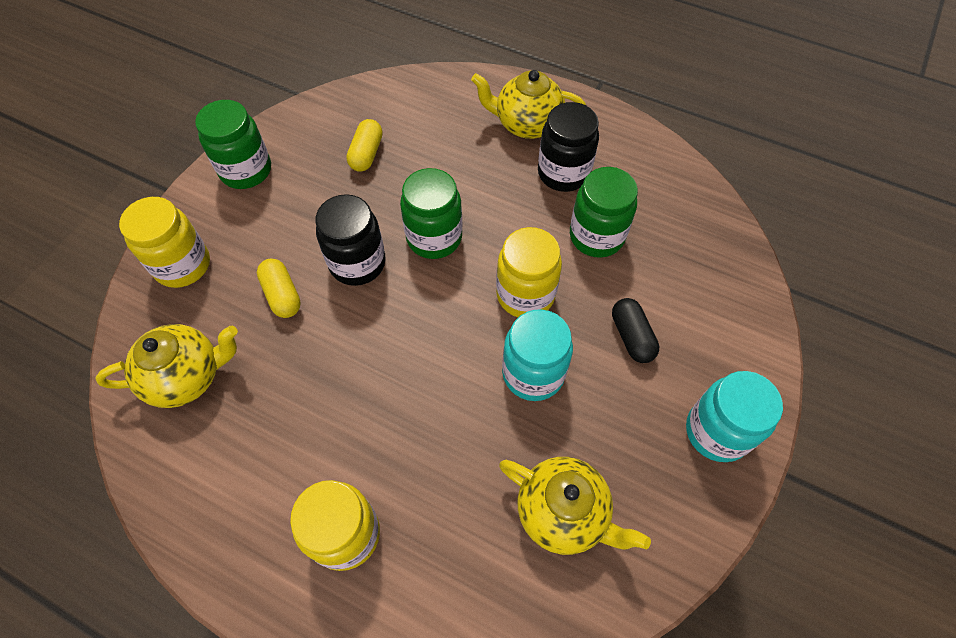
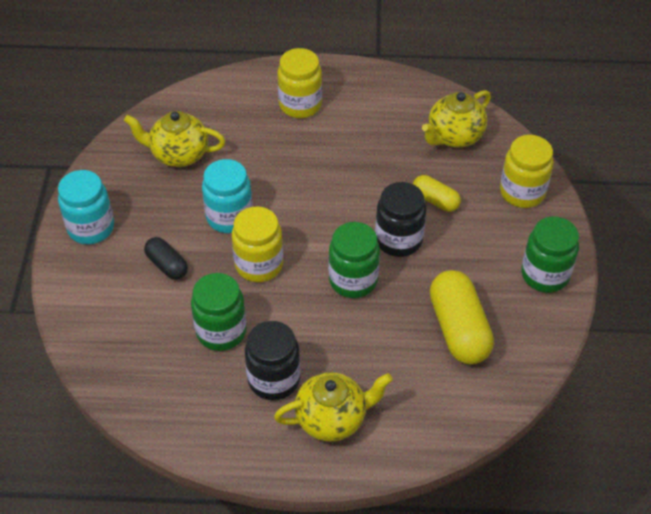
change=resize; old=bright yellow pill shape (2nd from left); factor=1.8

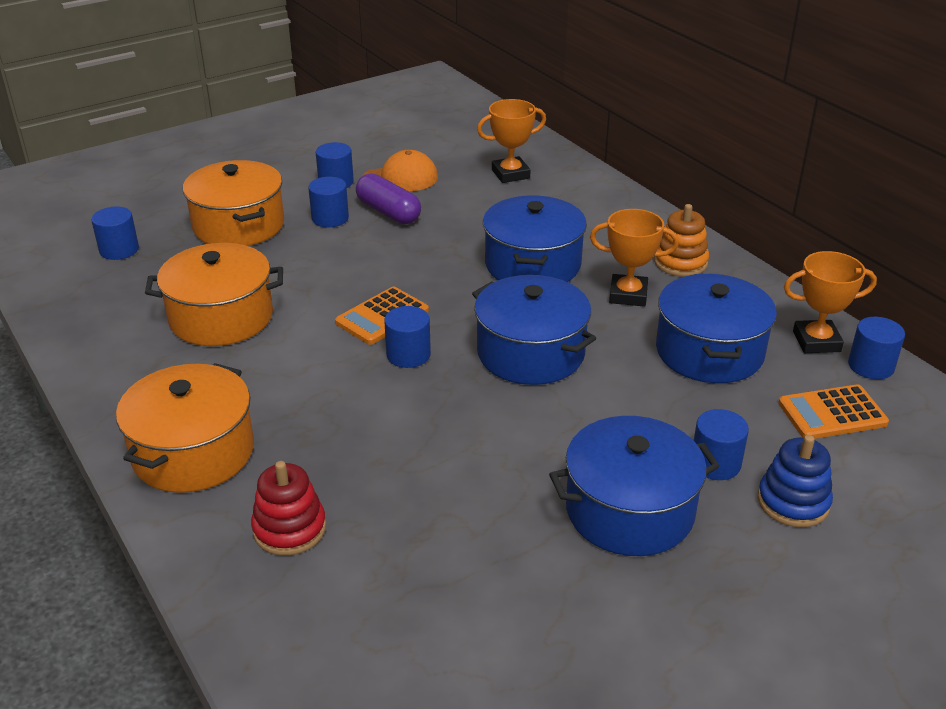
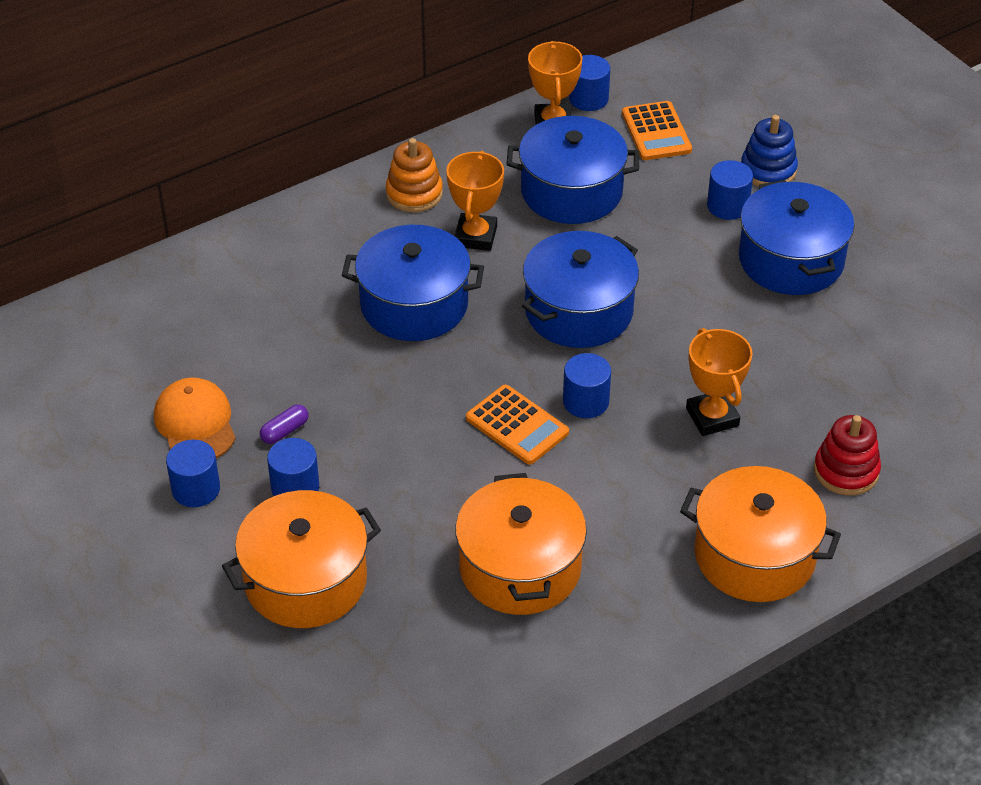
change=delete; old=blue cylinder (1st from left)
change=move; old=bright orange prize cup (1st from left in the first image); new=bright orange prize cup (3rd from left)
change=resize; old=royal purple pill shape; factor=0.53

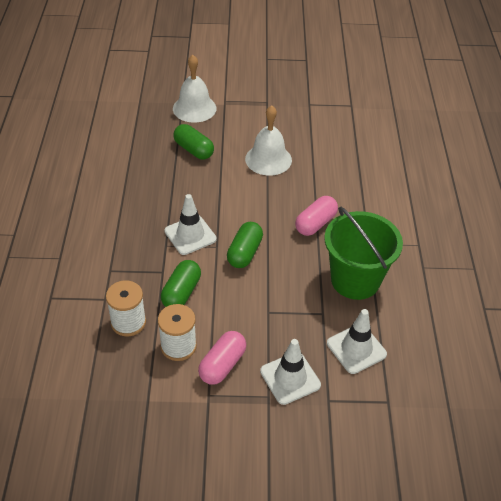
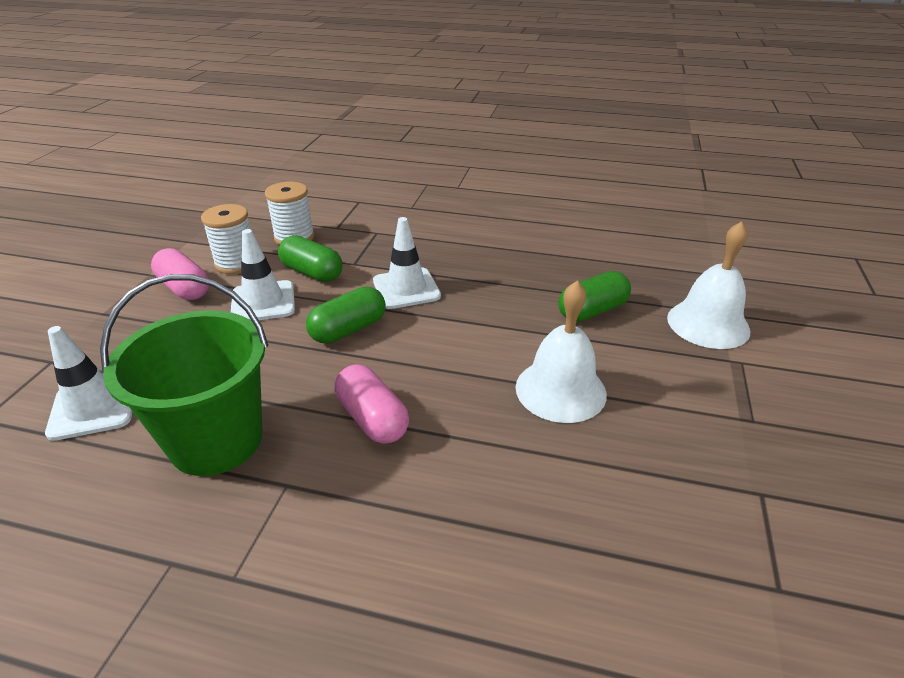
change=move; old=pure white safety cone (2nd from left)
change=rotate; old=emerald pill shape (3rd from left in the first image); degrees=-75

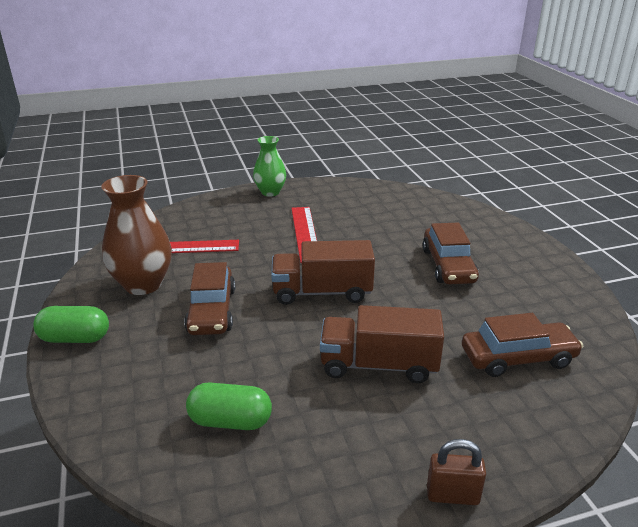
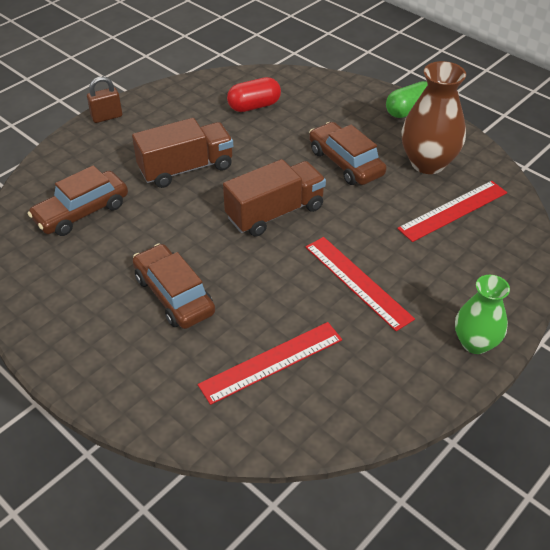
change=insert; new=crimson measuring stick (1st from left)
change=recolor; old=emerald pill shape (2nd from left); new=crimson pill shape

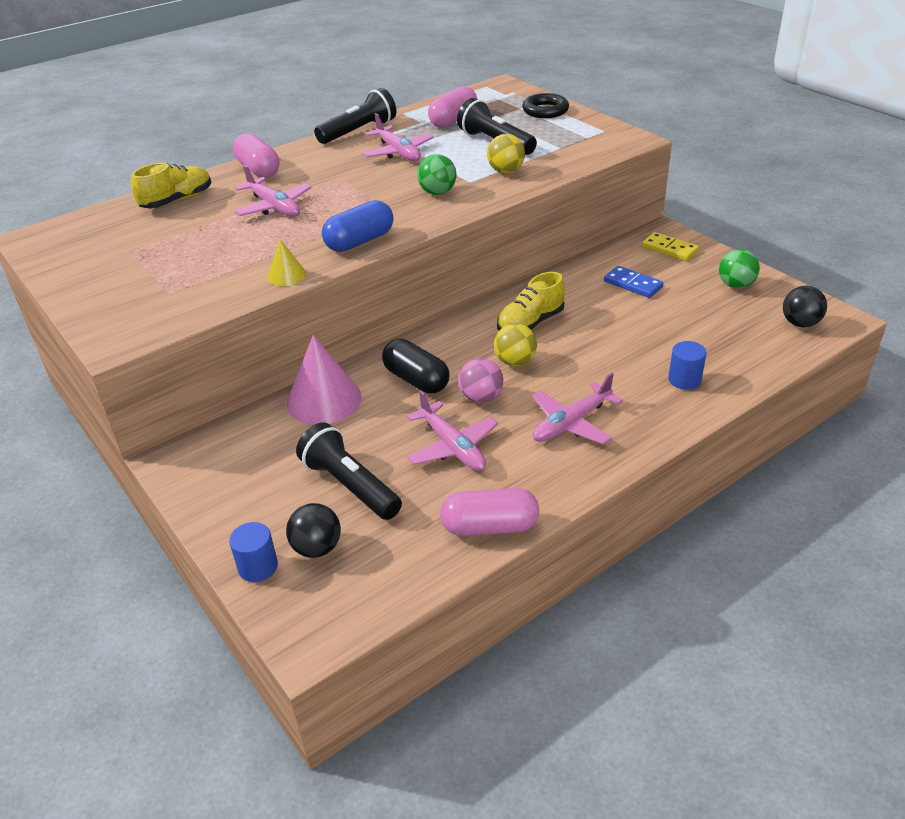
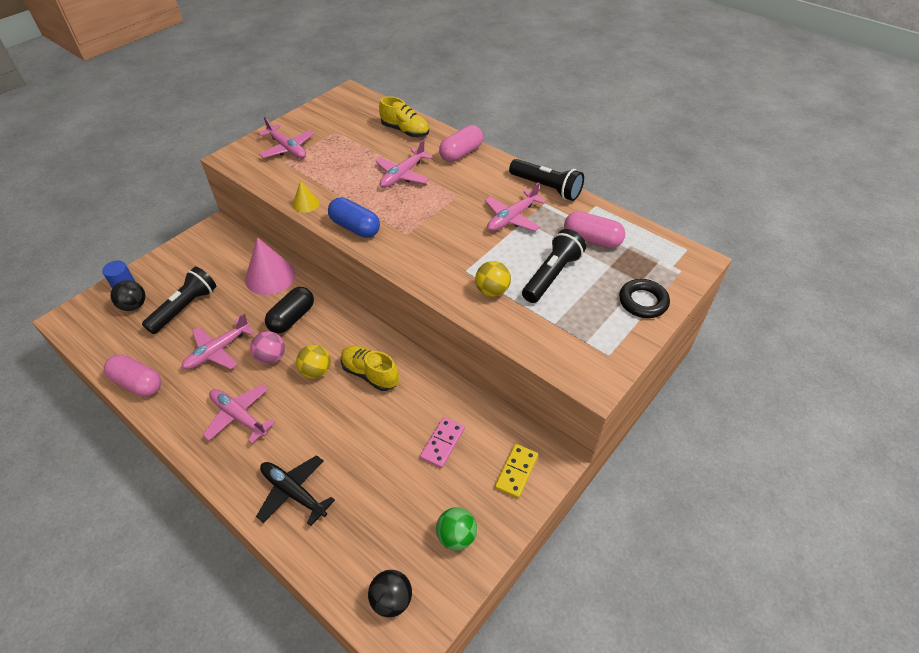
change=delete; old=emerald ball (1st from left)
change=insert; new=pink plane (3rd from left)
change=replace; old=blue cylinder (2nd from left); new=jet-black plane
change=recolor; old=blue domino; new=pink domino
change=rotate; old=pink pill shape (3rd from left in the first image); degrees=-45

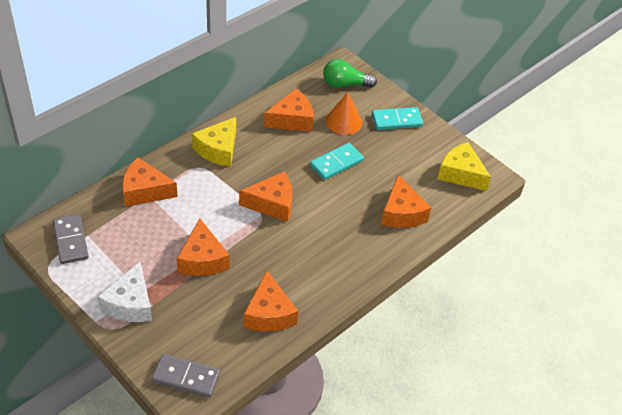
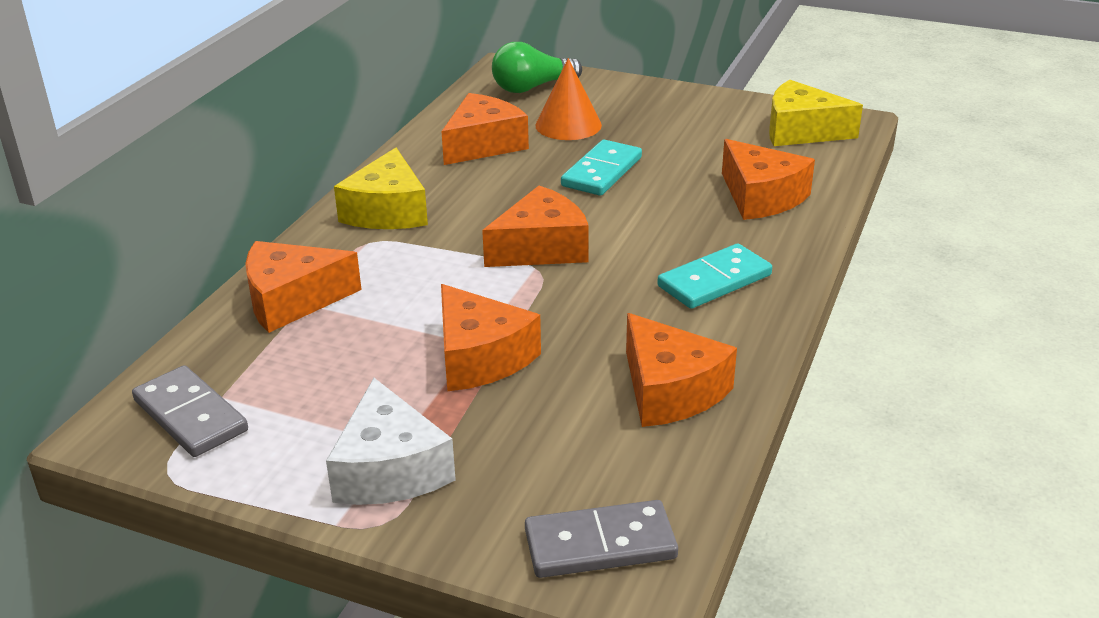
change=move; old=turquoise domino (2nd from left)

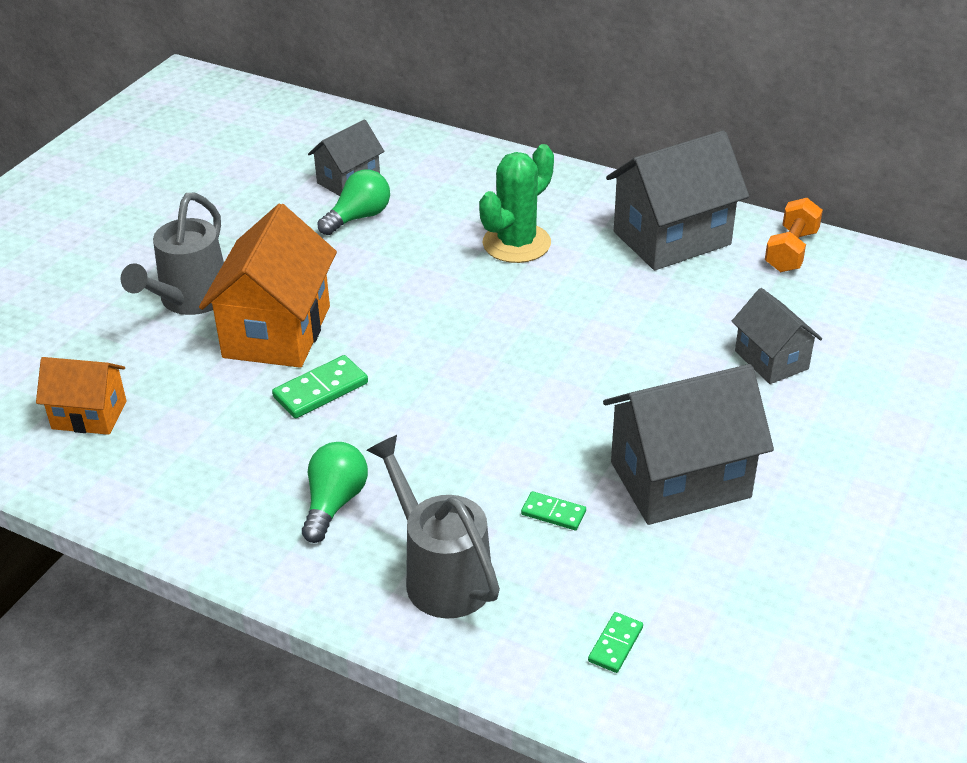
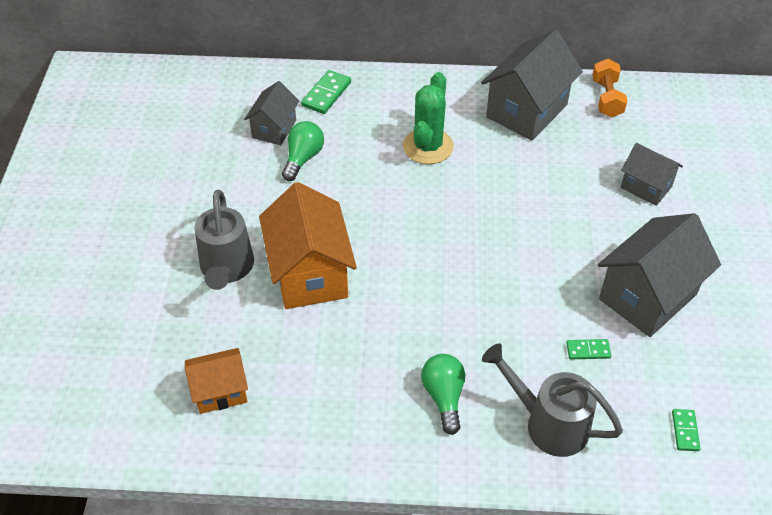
change=move; old=emerald domino (1st from left)

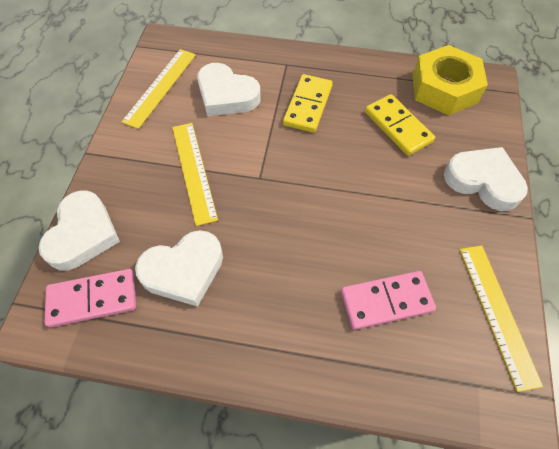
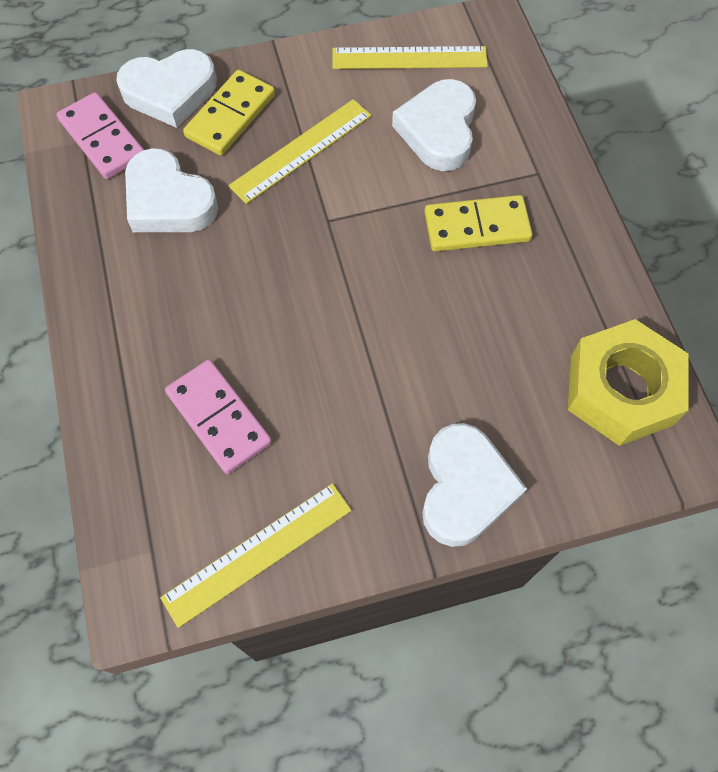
change=move; old=bright yellow domino (2nd from left in the first image); new=bright yellow domino (1st from left)

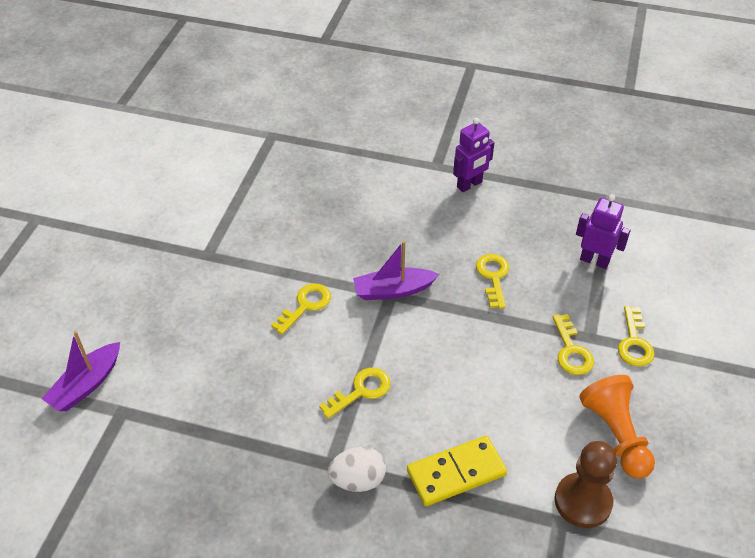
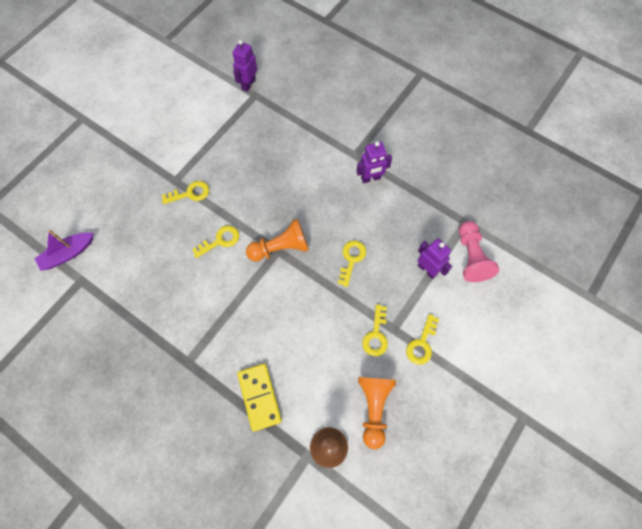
change=delete; old=pure white egg
change=insert; new=royal purple toy robot (1st from left)
change=insert; new=pink pawn
change=move; old=bright yellow latchkey (2nd from left in the first image); new=bright yellow latchkey (1st from left)
change=replace; old=royal purple sailboat (2nd from left); new=bright orange pawn (1st from left)
change=rotate; old=bright yellow domino; degrees=75

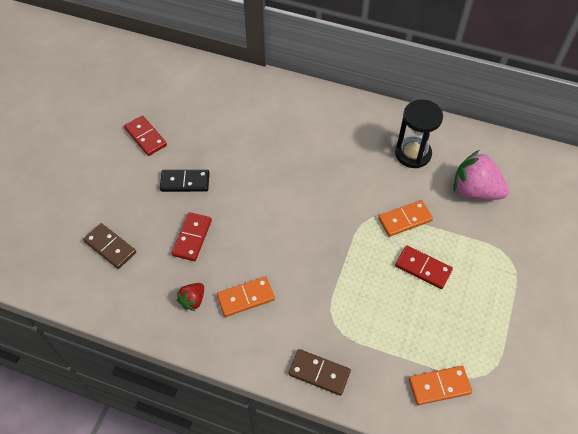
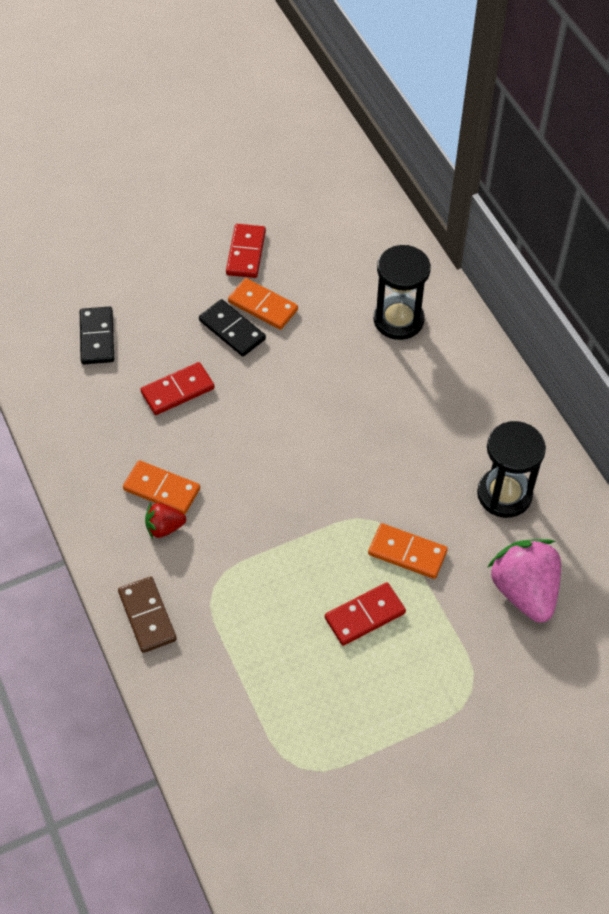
change=insert; new=jet-black sandglass (1st from left)
change=move; old=crimson strawberry
change=move; old=bright orange domino (3rd from left in the first image); new=bright orange domino (2nd from left)
change=recolor; old=russet domino (1st from left); new=jet-black domino (1st from left)
change=rotate; old=crimson domino (3rd from left); degrees=75

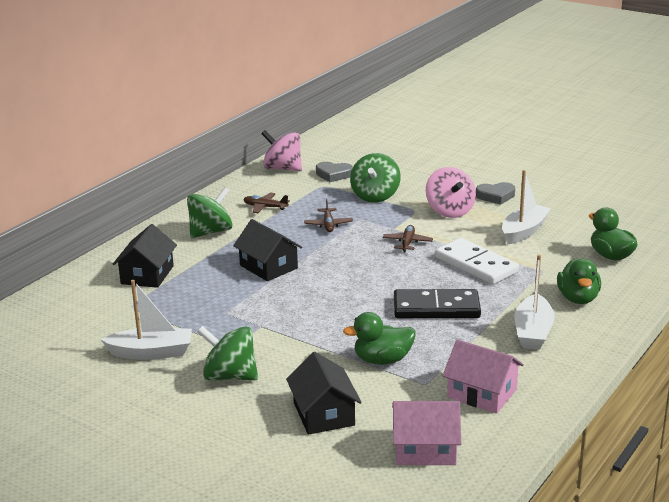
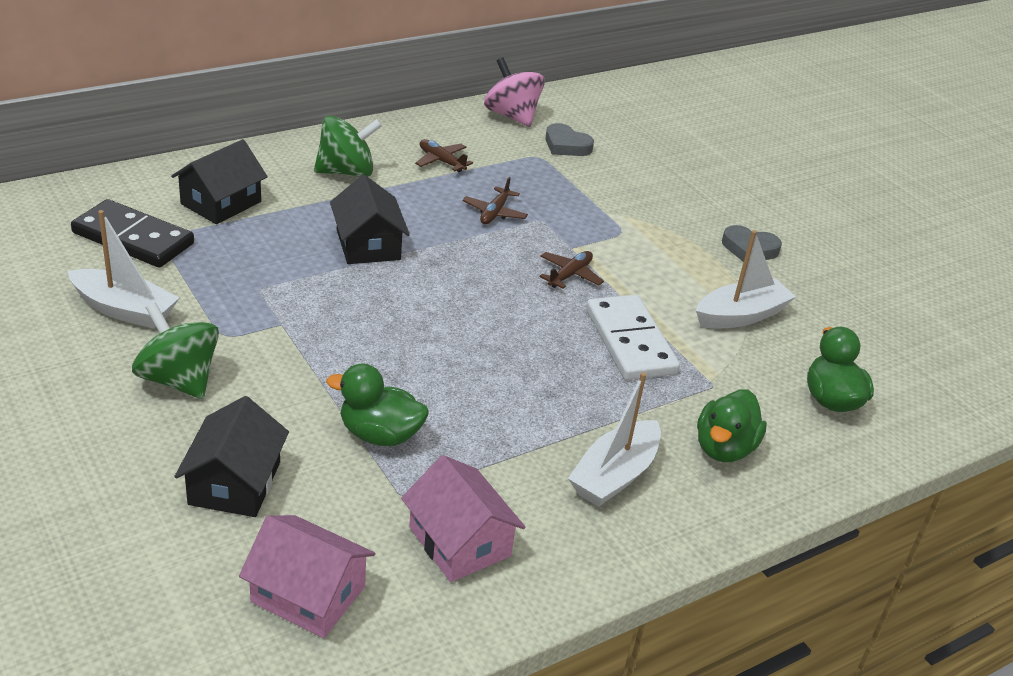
change=delete; old=emerald whirligig (3rd from left)
change=delete; old=pink whirligig (2nd from left)
change=move; old=jet-black domino

